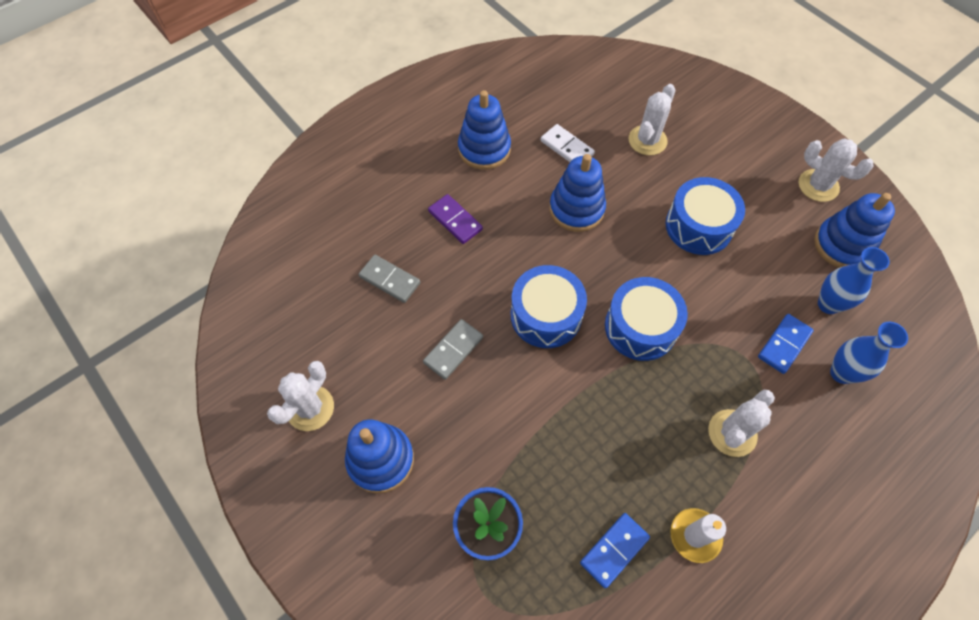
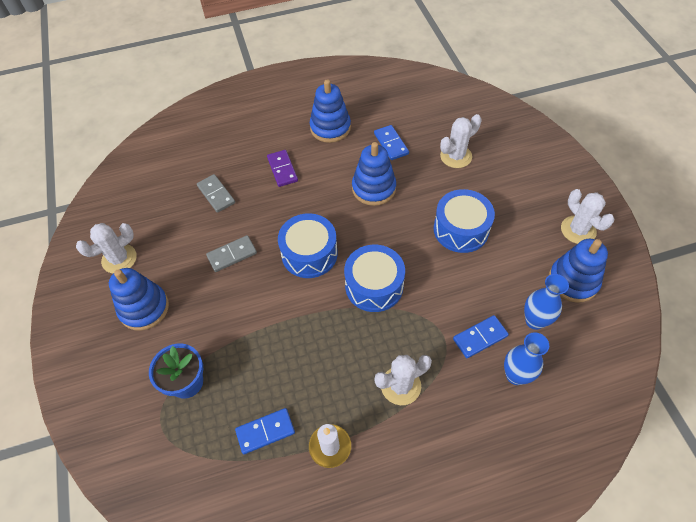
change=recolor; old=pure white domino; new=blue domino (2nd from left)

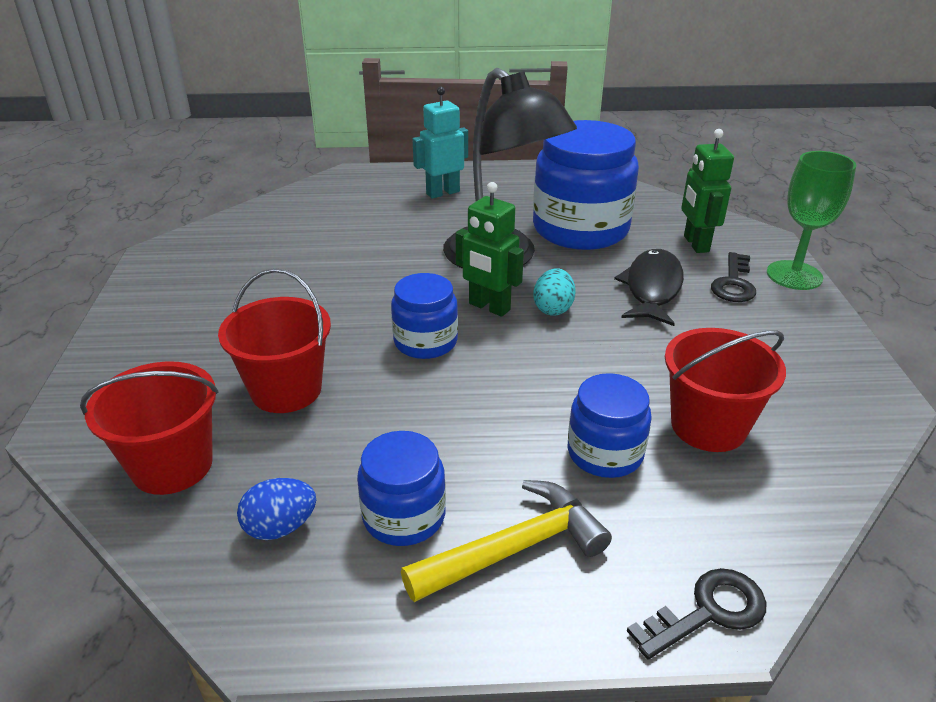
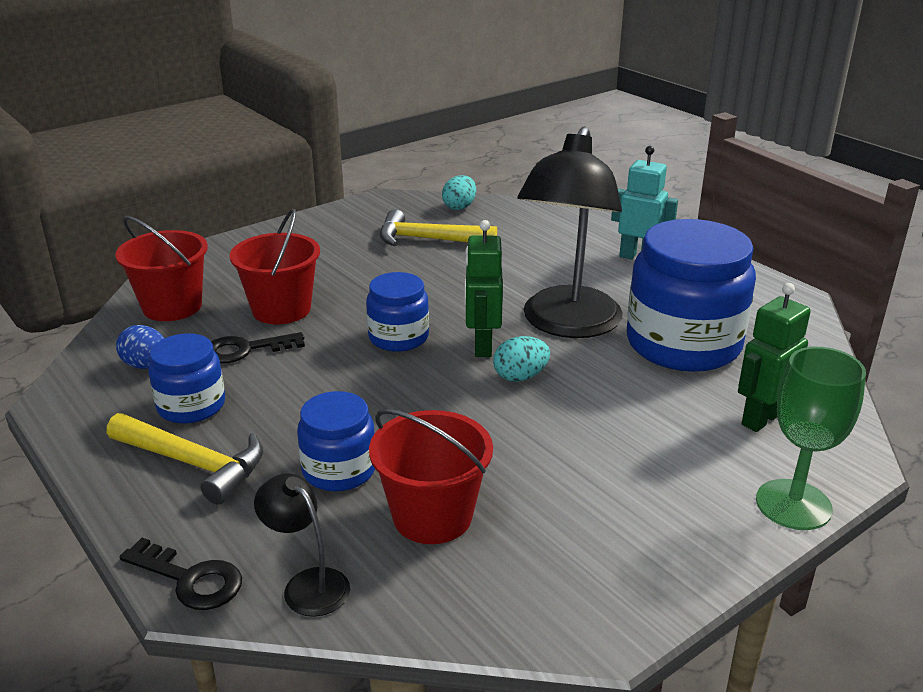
change=delete; old=jet-black fish
change=insert; new=jet-black reading lamp (1st from left)
change=insert; new=bright yellow claw hammer (2nd from left)
change=insert; new=turquoise egg (1st from left)
change=move; old=jet-black latchkey (2nd from left)

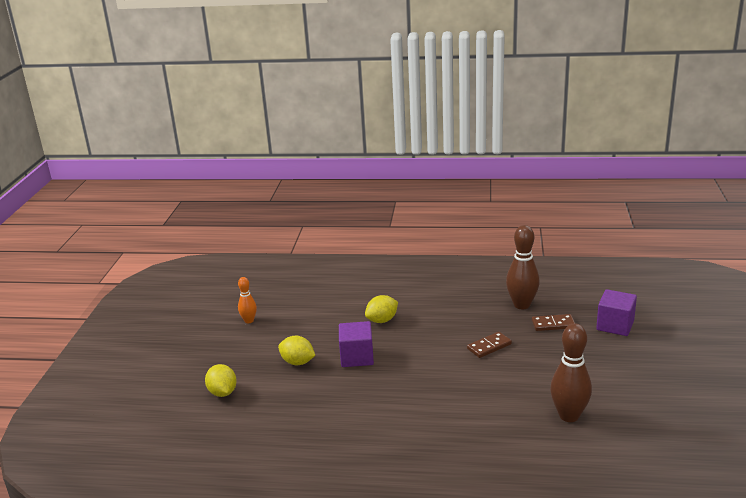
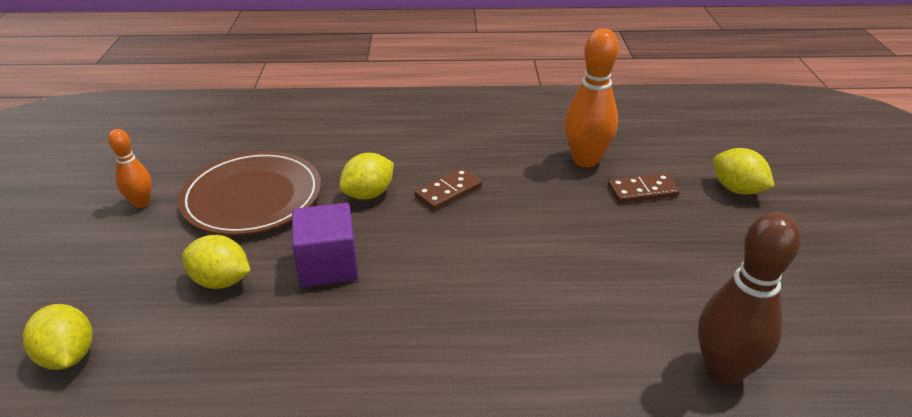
change=insert; new=russet dinner plate
change=move; old=russet domino (1st from left)
change=replace; old=royal purple cube (2nd from left); new=bright yellow toy lemon (4th from left)
change=recolor; old=russet tenpin (1st from left); new=bright orange tenpin (2nd from left)

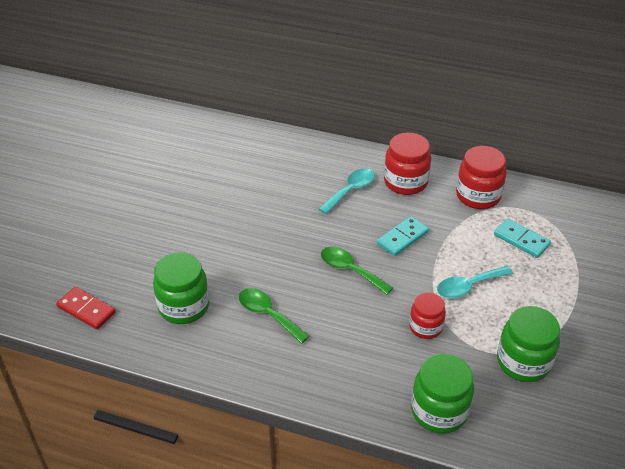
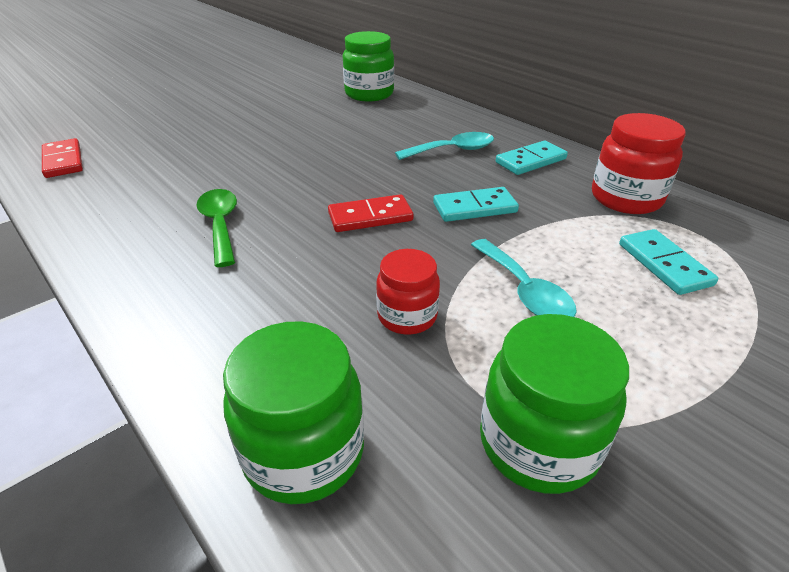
change=move; old=emerald jam jar (1st from left in the first image); new=emerald jam jar (2nd from left)
change=replace; old=emerald teaspoon (2nd from left); new=crimson domino (2nd from left)
change=replace; old=crimson jam jar (1st from left); new=turquoise domino (2nd from left)
change=rotate; old=turquoise teaspoon (2nd from left); degrees=-120

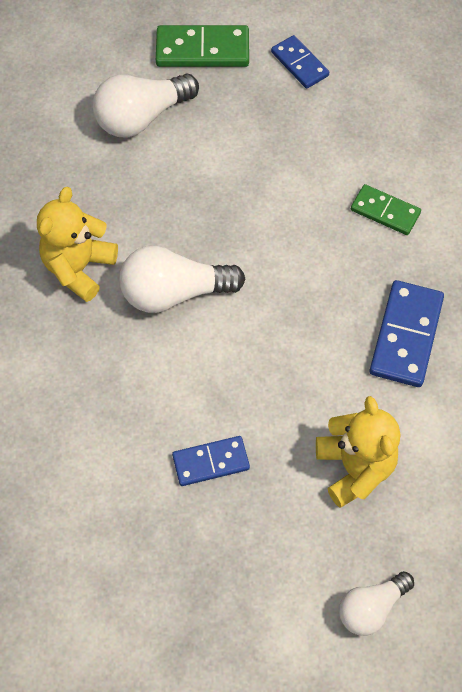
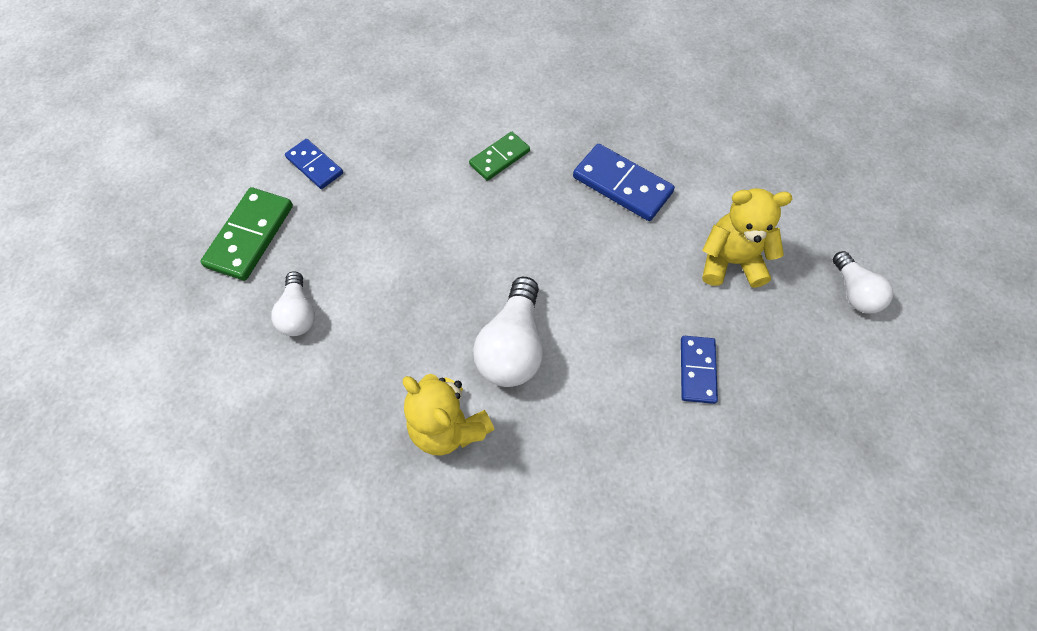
change=rotate; old=blue domino (2nd from left in the first image); degrees=60
change=resize; old=pure white light bulb (1st from left); factor=0.62

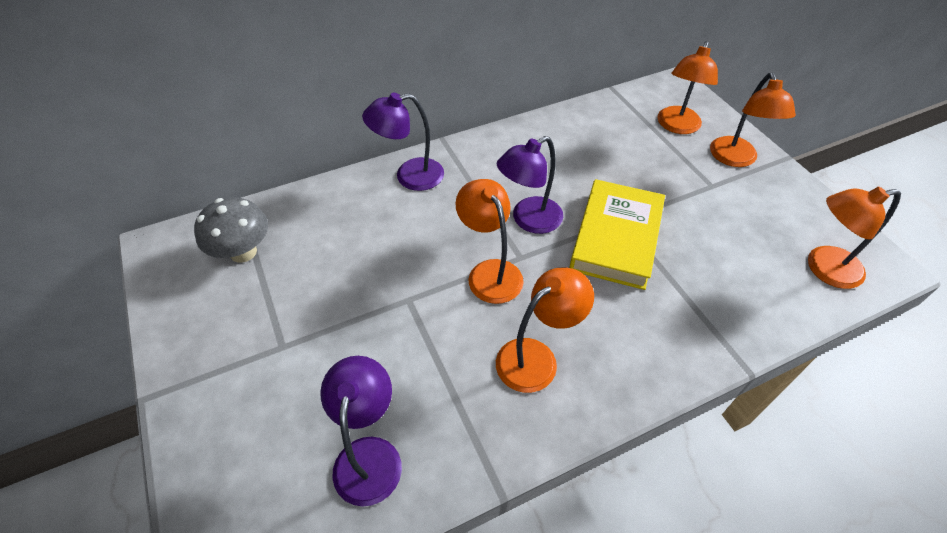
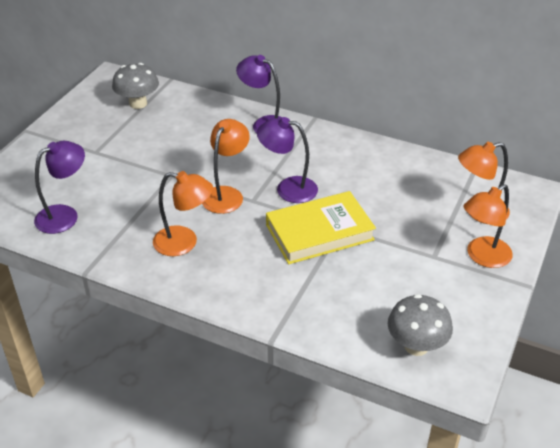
change=replace; old=bright orange reading lamp (5th from left); new=grey toadstool (2nd from left)

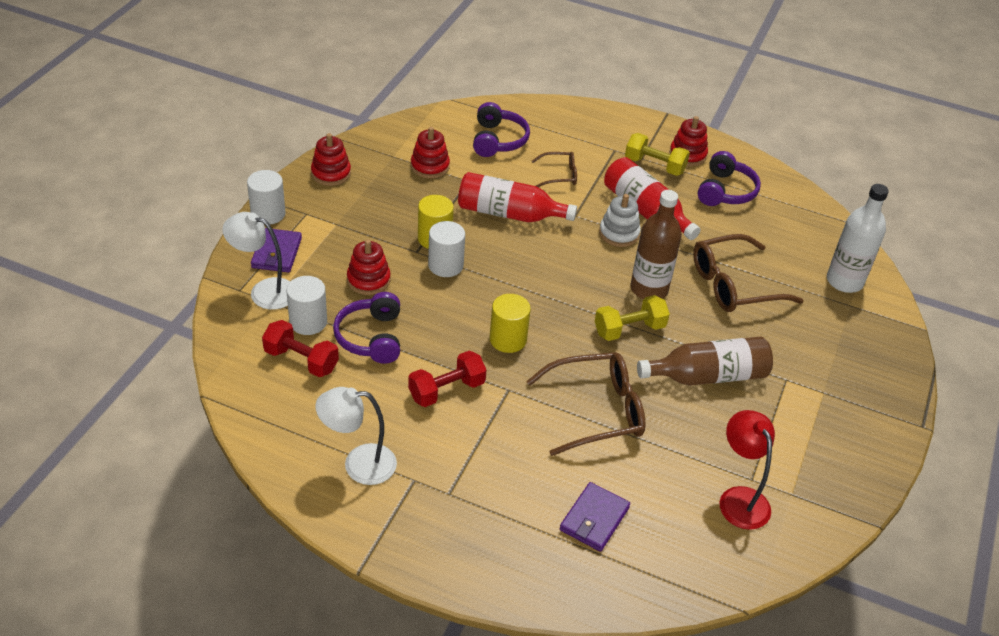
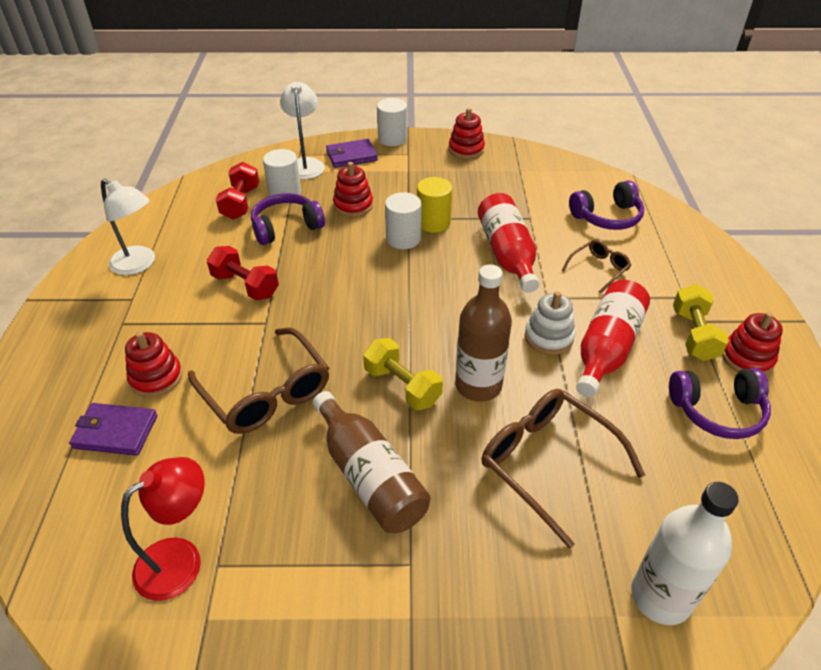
change=delete; old=bright yellow cylinder (2nd from left)
change=move; old=crimson stacking toy (3rd from left in the first image); new=crimson stacking toy (1st from left)
change=rotate; old=pure white reading lamp (2nd from left in the first image); degrees=150
change=rotate; old=russet glasses (1st from left in the first image); degrees=-105

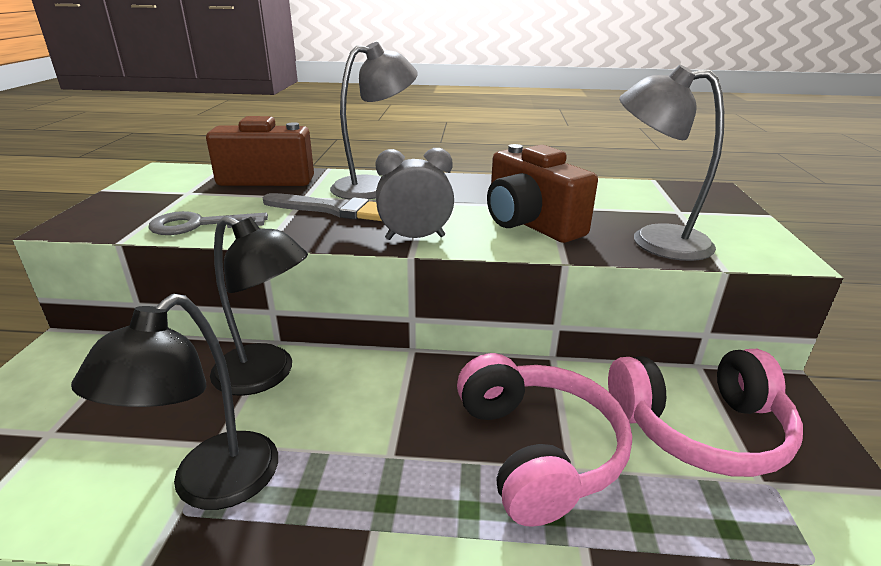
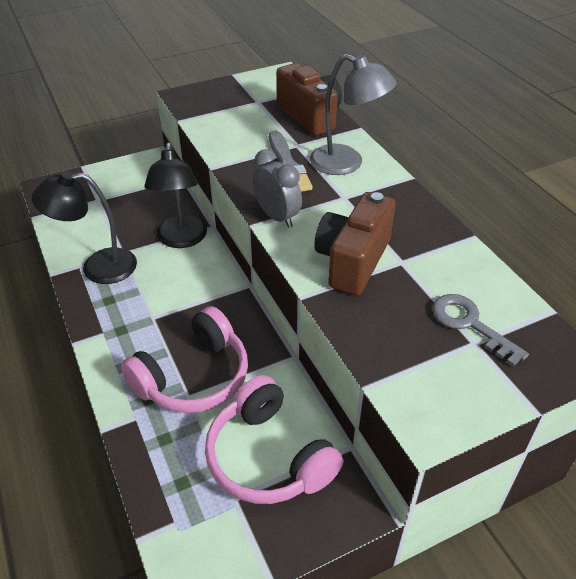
change=delete; old=grey reading lamp (2nd from left)
change=move; old=grey latchkey

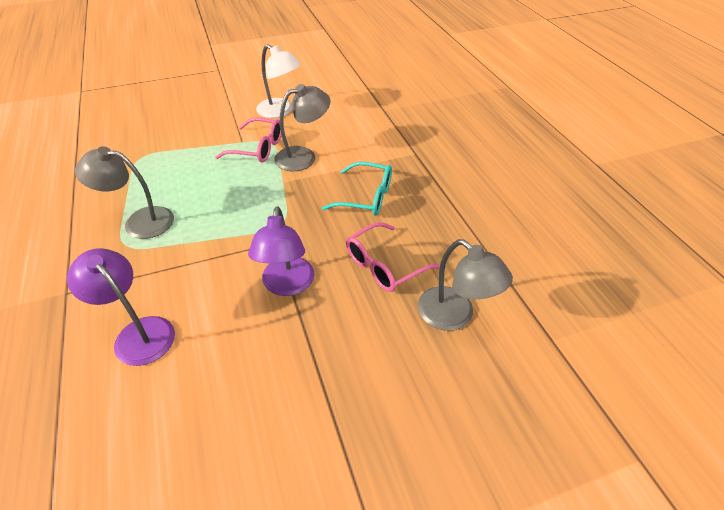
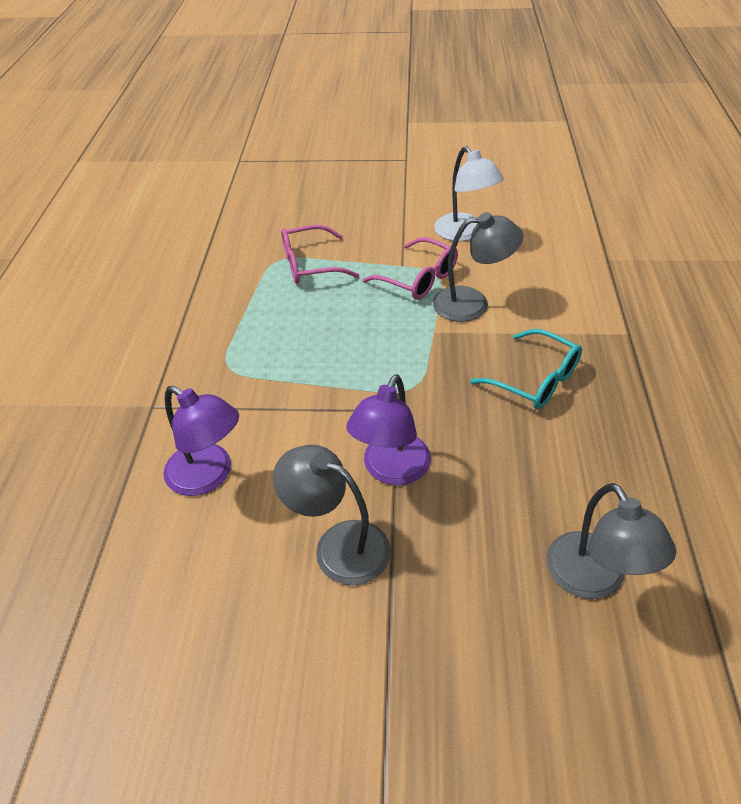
change=move; old=grey reading lamp (1st from left)
change=move; old=pink glasses (2nd from left in the first image); new=pink glasses (1st from left)
change=rotate; old=royal purple reading lamp (1st from left); degrees=150

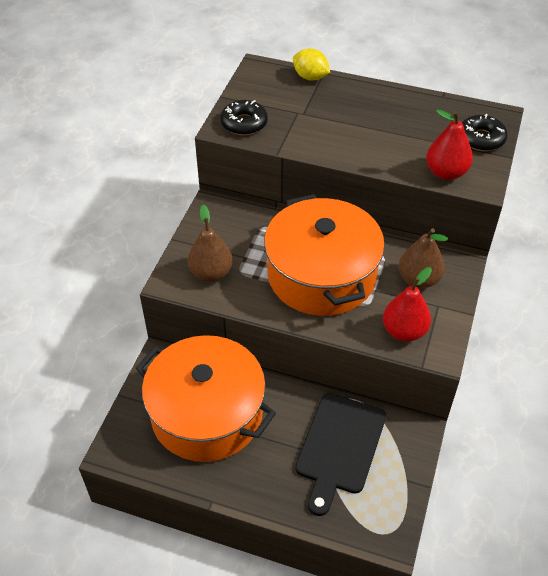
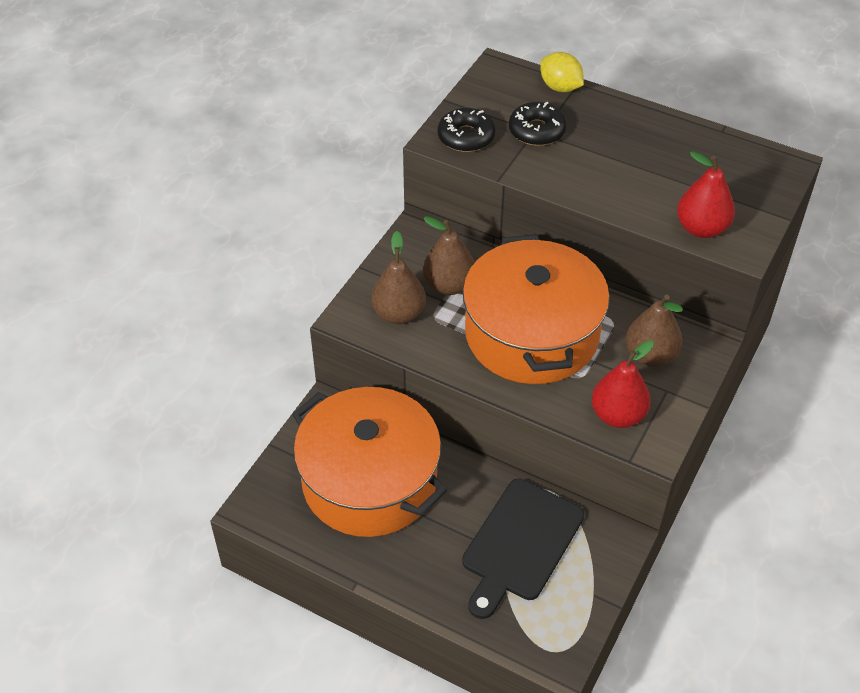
change=insert; new=russet pear fruit (2nd from left)
change=move; old=jet-black doughnut (2nd from left)

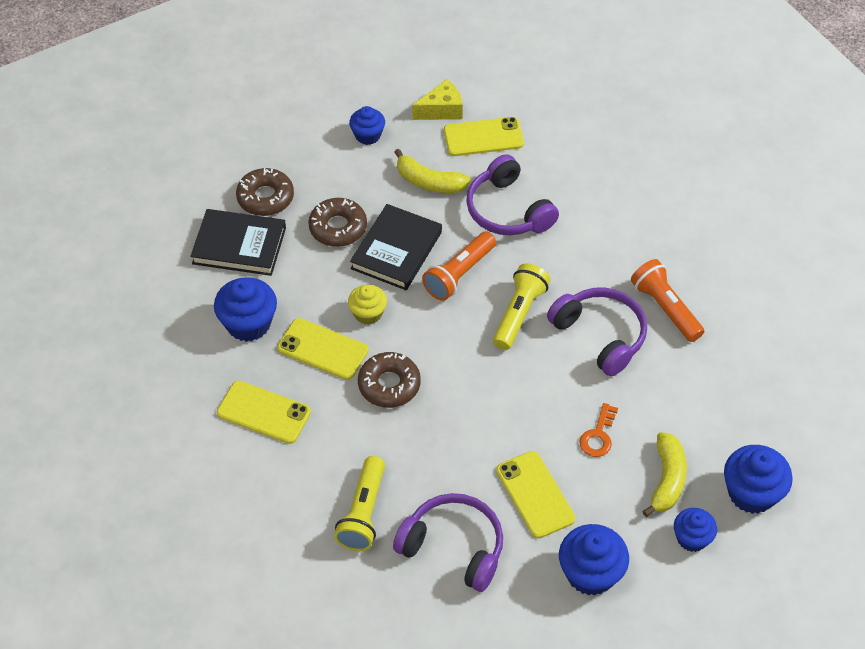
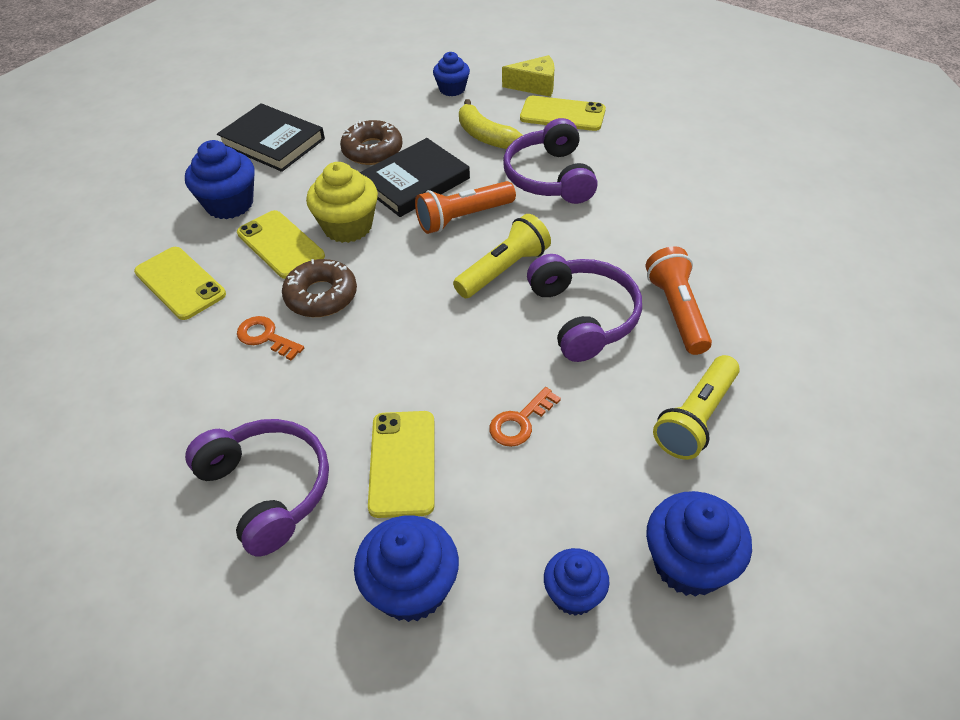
change=delete; old=russet doughnut (1st from left)
change=delete; old=bright yellow banana (2nd from left)
change=insert; new=bright orange latchkey (1st from left)
change=move; old=bright yellow flashlight (1st from left in the first image); new=bright yellow flashlight (2nd from left)
change=resize; old=bright yellow cupcake; factor=1.58

